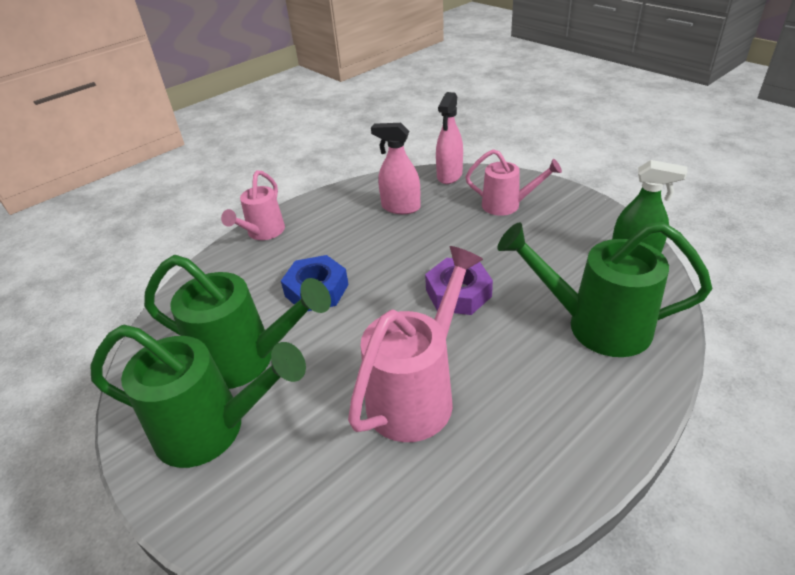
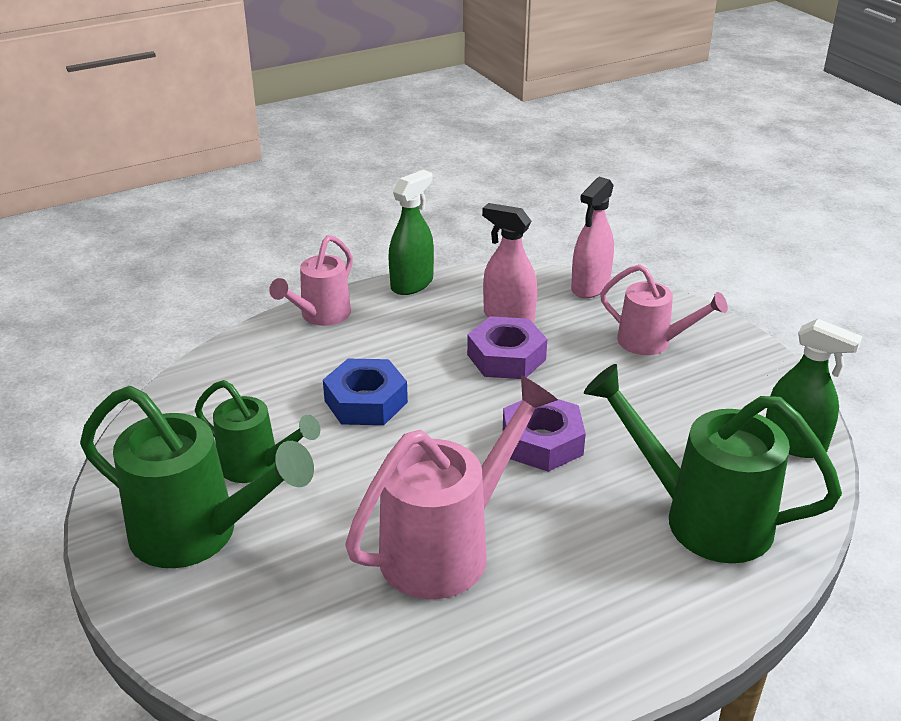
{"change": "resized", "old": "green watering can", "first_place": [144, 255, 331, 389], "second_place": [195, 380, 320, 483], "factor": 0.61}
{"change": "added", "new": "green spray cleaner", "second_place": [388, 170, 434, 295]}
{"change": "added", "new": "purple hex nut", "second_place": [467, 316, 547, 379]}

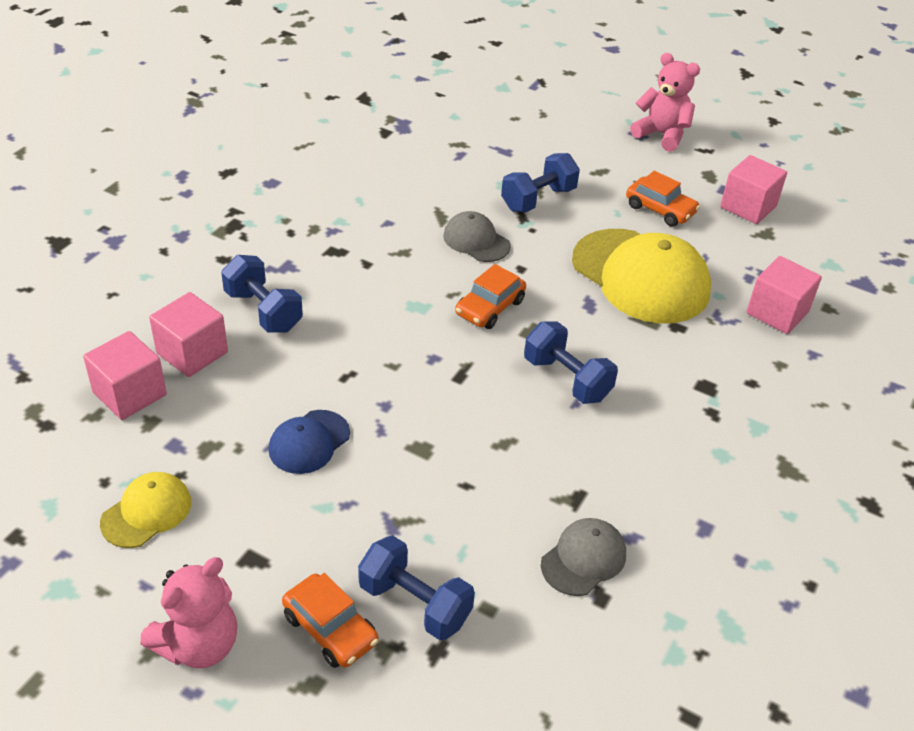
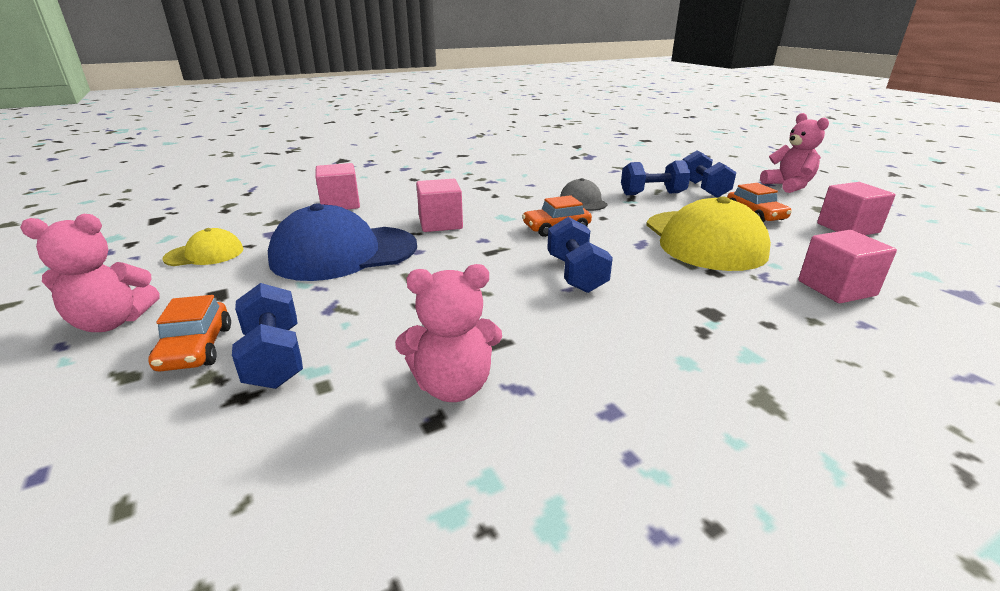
{"change": "moved", "old": "pink cube", "first_place": [83, 331, 167, 420], "second_place": [416, 179, 463, 232]}
{"change": "moved", "old": "cobalt dumbbell", "first_place": [221, 255, 303, 332], "second_place": [683, 150, 736, 198]}
{"change": "resized", "old": "cobalt cap", "first_place": [269, 410, 350, 474], "second_place": [268, 203, 417, 281], "factor": 2.0}
{"change": "replaced", "old": "ash-grey cap", "new": "pink teddy", "first_place": [541, 518, 626, 596], "second_place": [395, 264, 502, 402]}

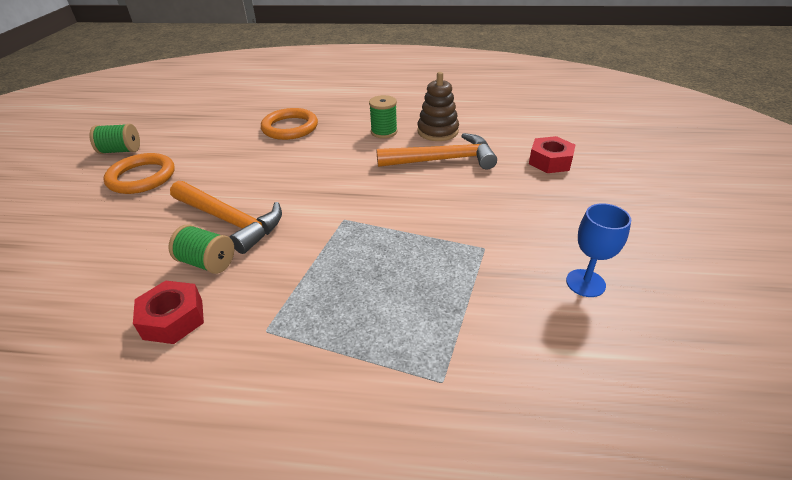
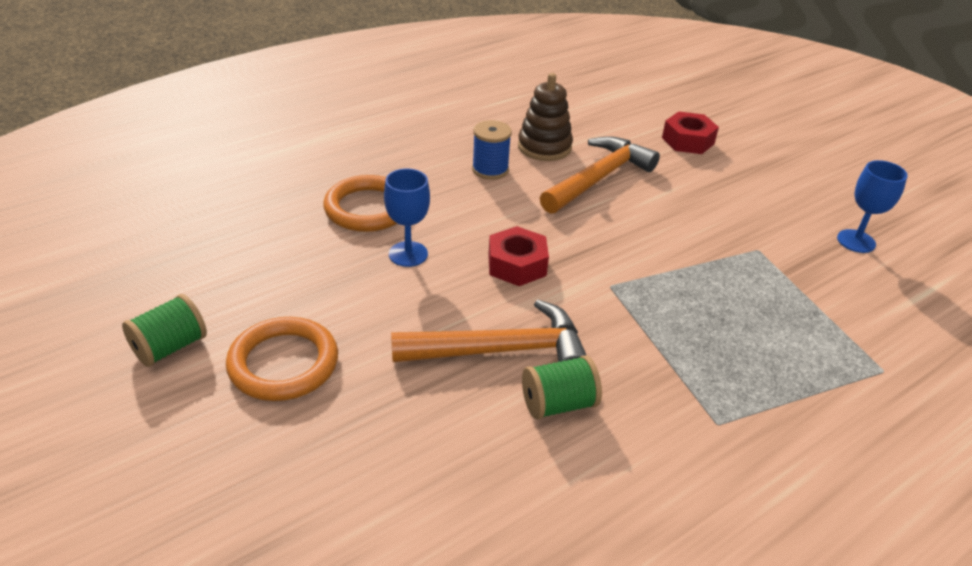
{"change": "moved", "old": "scarlet hex nut", "first_place": [133, 281, 204, 344], "second_place": [488, 226, 549, 286]}
{"change": "recoloured", "old": "green spool", "new": "cobalt spool", "first_place": [369, 95, 397, 138], "second_place": [472, 120, 512, 180]}
{"change": "added", "new": "cobalt chalice", "second_place": [384, 169, 430, 267]}

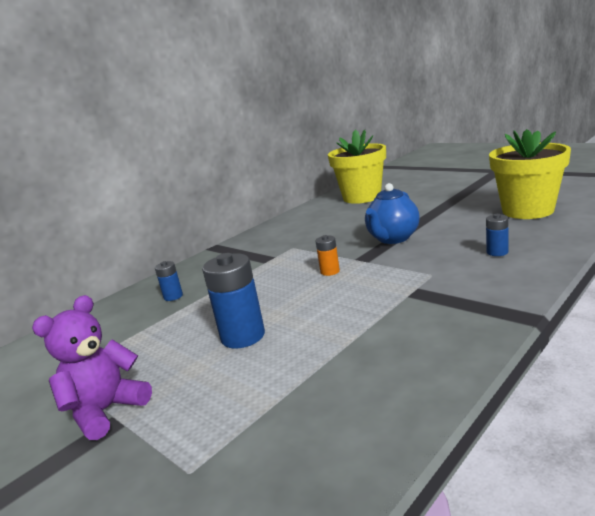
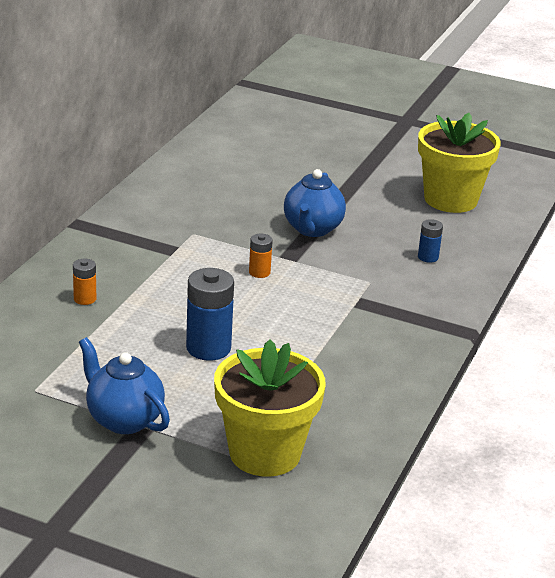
{"change": "replaced", "old": "purple teddy", "new": "cobalt tea pot", "first_place": [32, 295, 152, 440], "second_place": [79, 337, 170, 434]}
{"change": "recoloured", "old": "cobalt battery", "new": "orange-coloured battery", "first_place": [155, 261, 183, 301], "second_place": [73, 259, 96, 305]}
{"change": "moved", "old": "yellow flower pot", "first_place": [328, 129, 386, 204], "second_place": [214, 339, 326, 477]}

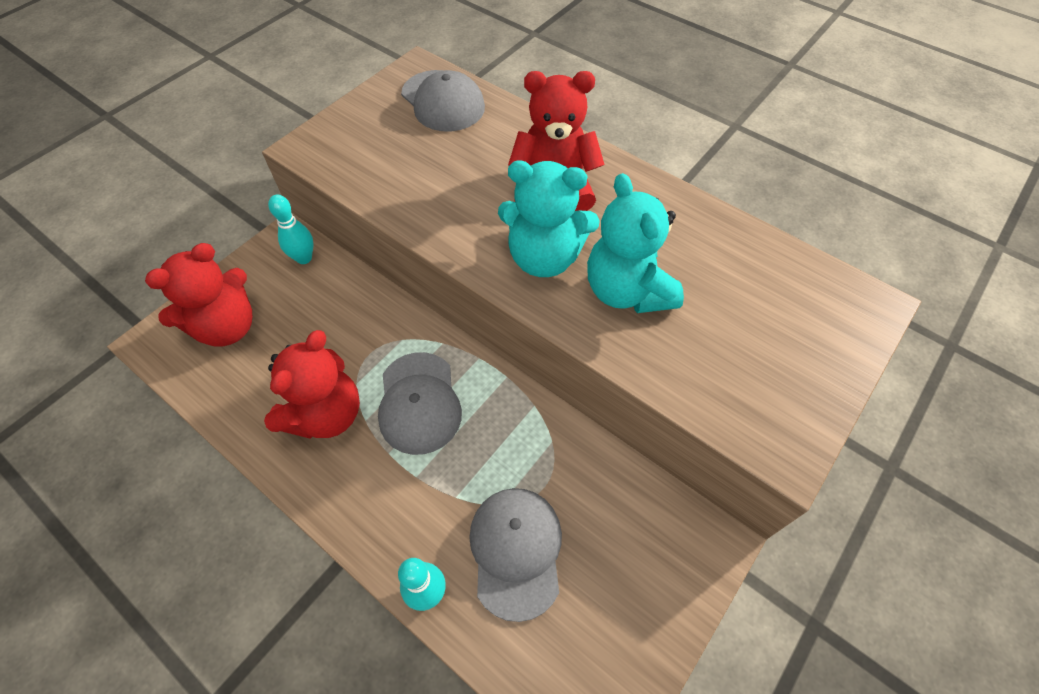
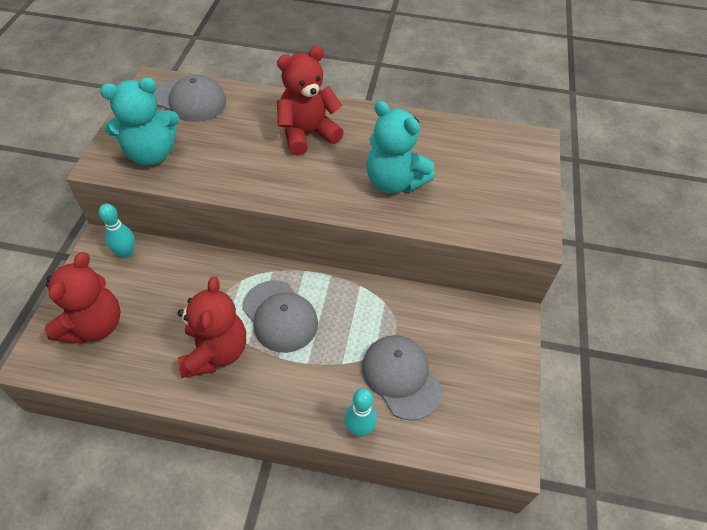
{"change": "moved", "old": "turquoise teddy", "first_place": [498, 161, 600, 277], "second_place": [100, 77, 179, 166]}

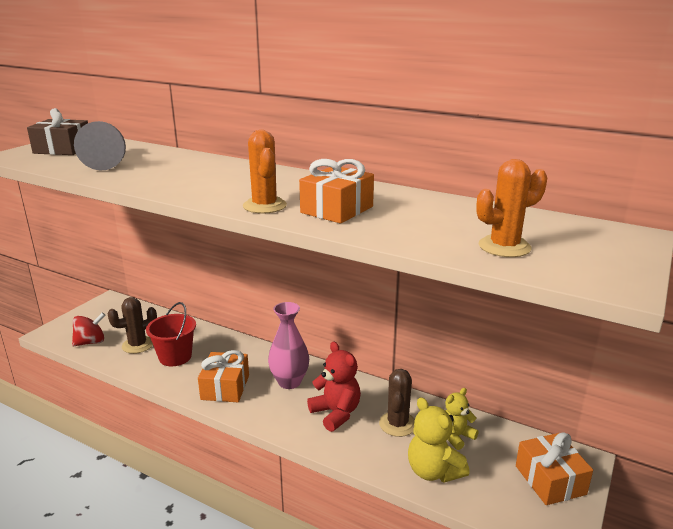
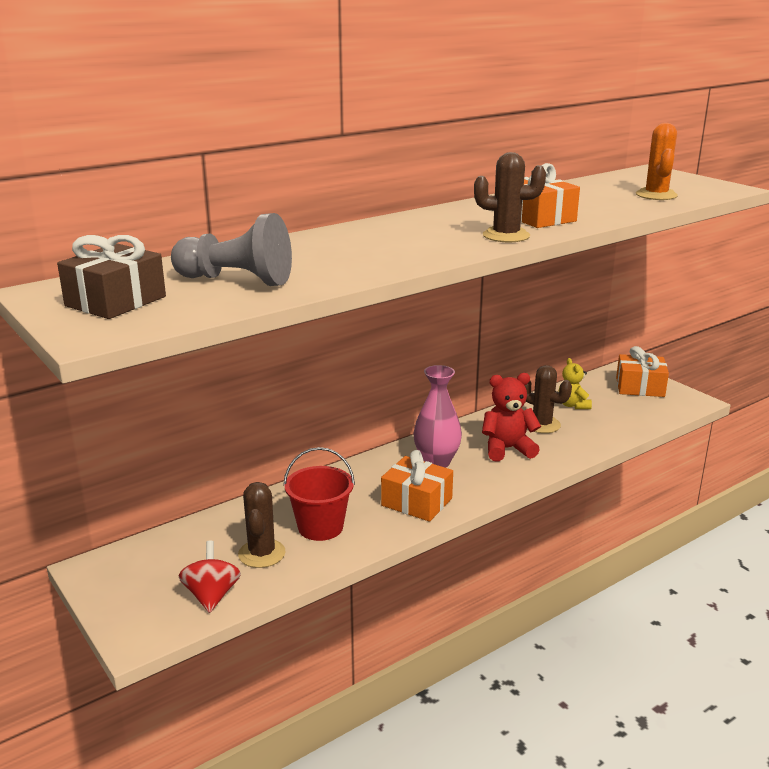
{"change": "recoloured", "old": "orange-coloured prickly plant", "new": "russet prickly plant", "first_place": [243, 130, 287, 214], "second_place": [474, 152, 546, 242]}
{"change": "removed", "old": "yellow teddy", "first_place": [408, 397, 470, 483]}

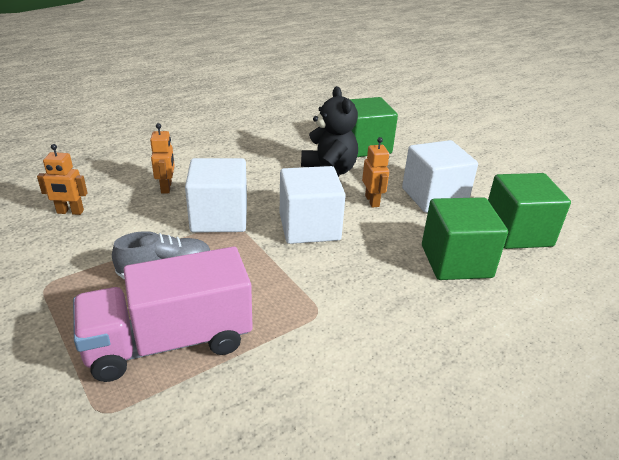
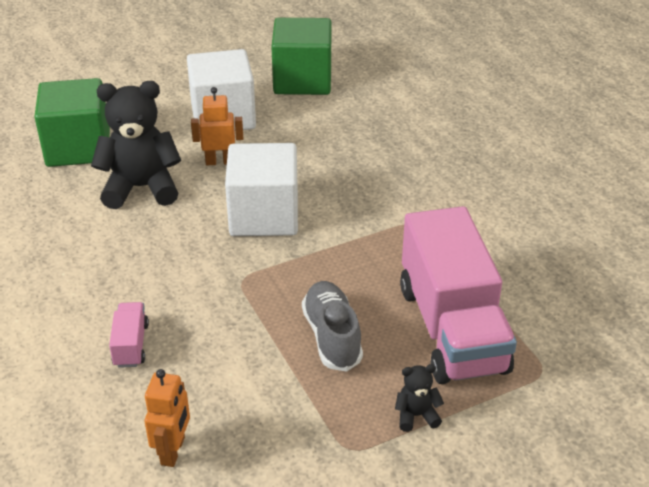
{"change": "replaced", "old": "orange-coloured robot", "new": "pink toy truck", "first_place": [150, 123, 175, 194], "second_place": [109, 302, 149, 368]}
{"change": "removed", "old": "snow-white cube", "first_place": [185, 158, 247, 233]}
{"change": "removed", "old": "green cube", "first_place": [422, 197, 508, 280]}
{"change": "added", "new": "ebony teddy", "second_place": [395, 364, 444, 432]}

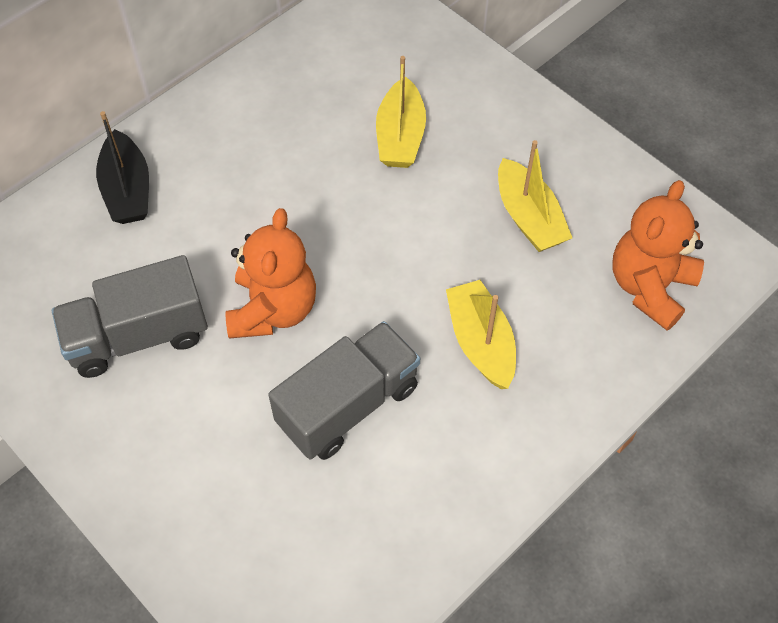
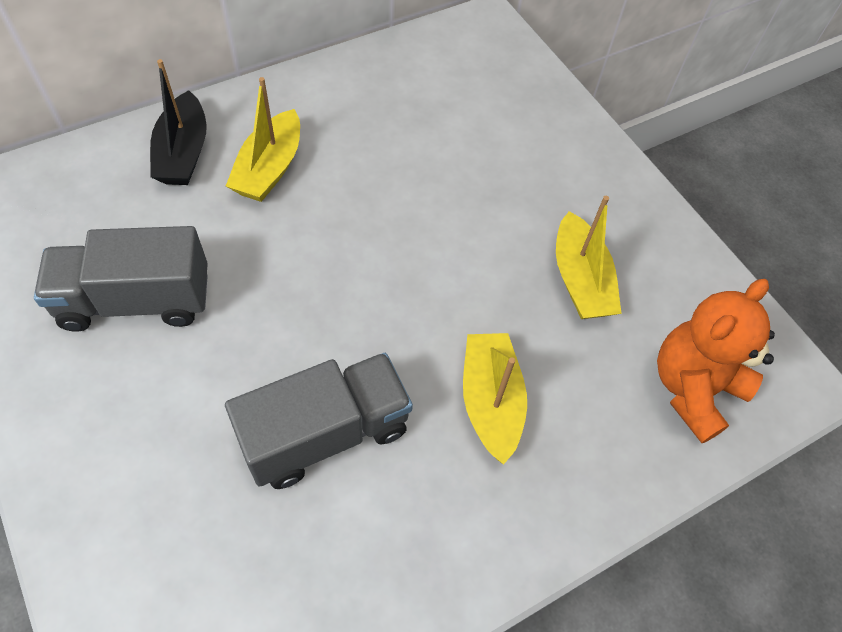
{"change": "removed", "old": "orange-coloured teddy", "first_place": [225, 208, 316, 339]}
{"change": "moved", "old": "yellow boat", "first_place": [376, 56, 426, 168], "second_place": [226, 77, 300, 202]}

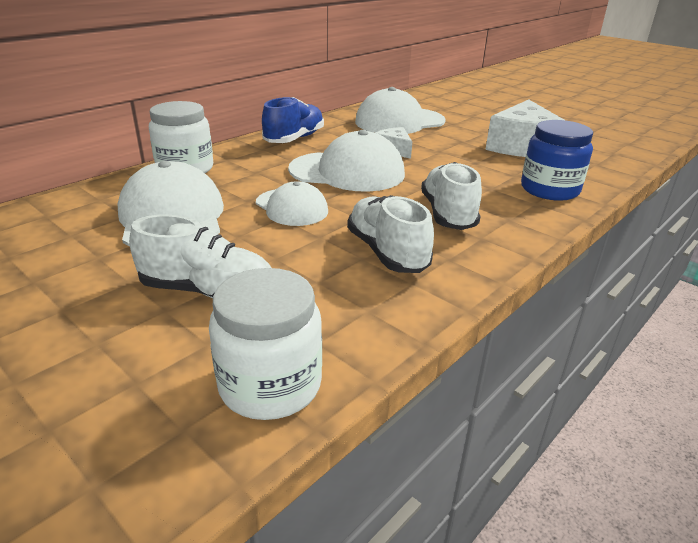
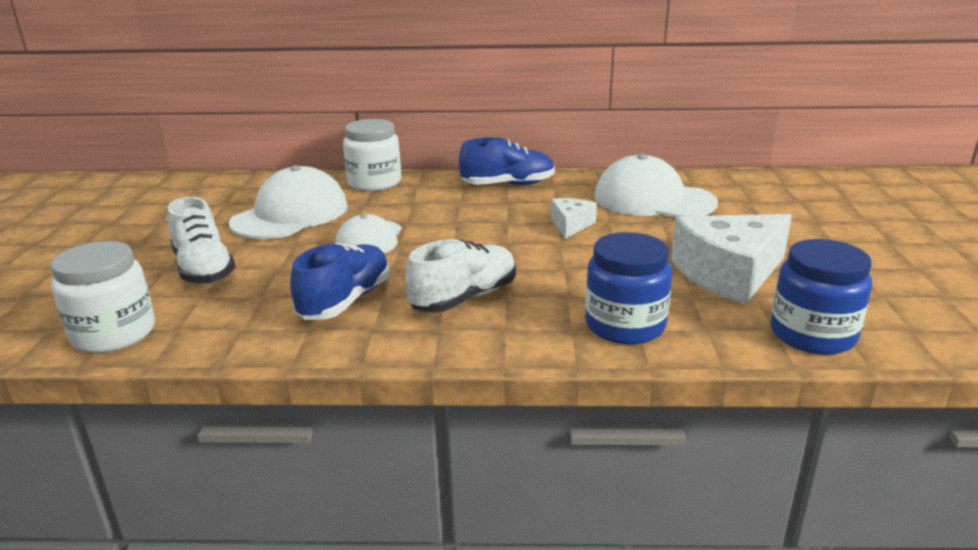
{"change": "removed", "old": "snow-white cap", "first_place": [288, 130, 405, 192]}
{"change": "recoloured", "old": "snow-white sneaker", "new": "cobalt sneaker", "first_place": [347, 195, 434, 273], "second_place": [290, 243, 390, 320]}
{"change": "added", "new": "cobalt jar", "second_place": [771, 239, 872, 355]}

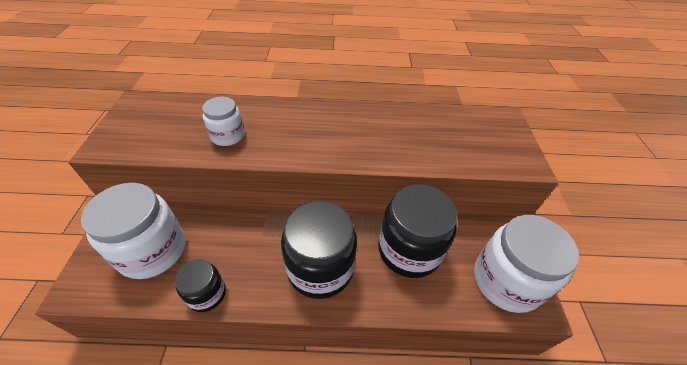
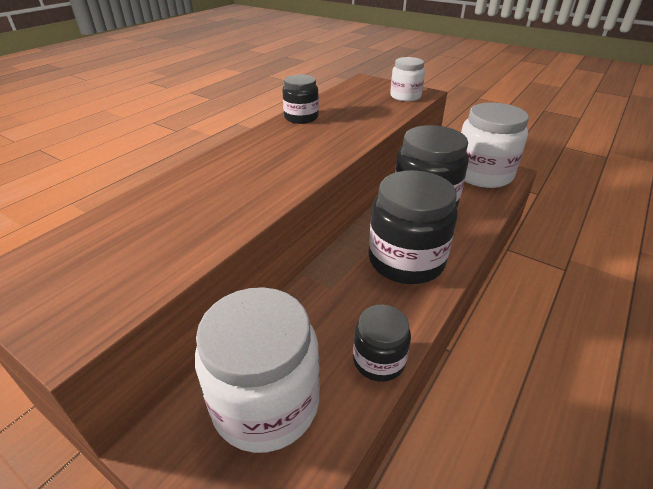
{"change": "moved", "old": "snow-white jar", "first_place": [202, 97, 244, 146], "second_place": [390, 57, 425, 101]}
{"change": "added", "new": "ebony jar", "second_place": [282, 74, 319, 124]}

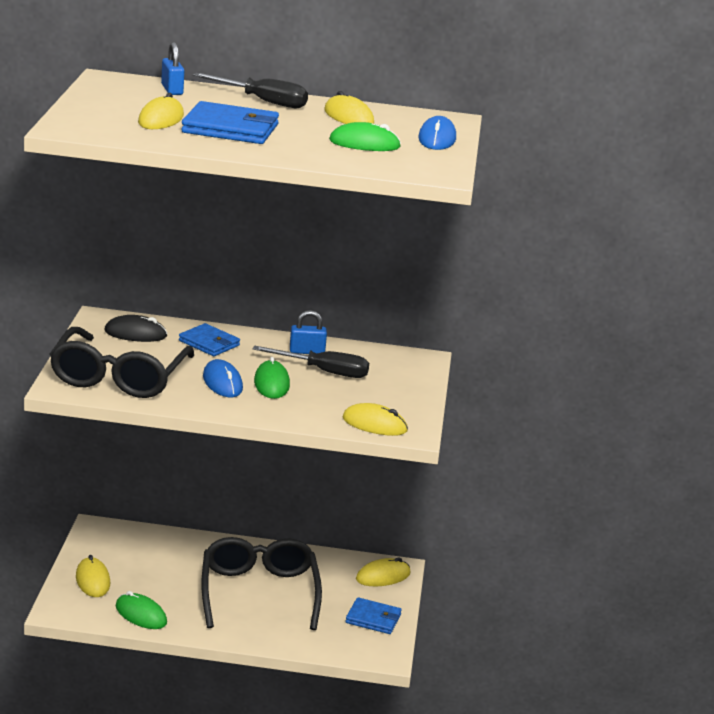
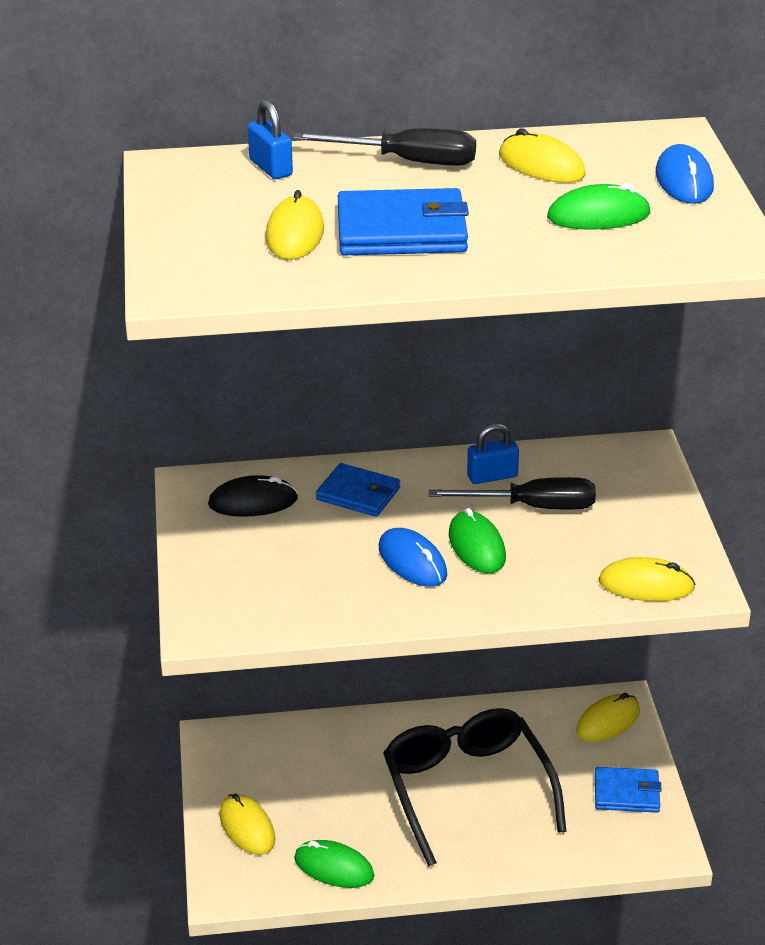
{"change": "removed", "old": "ebony eyeglasses", "first_place": [50, 327, 194, 398]}

